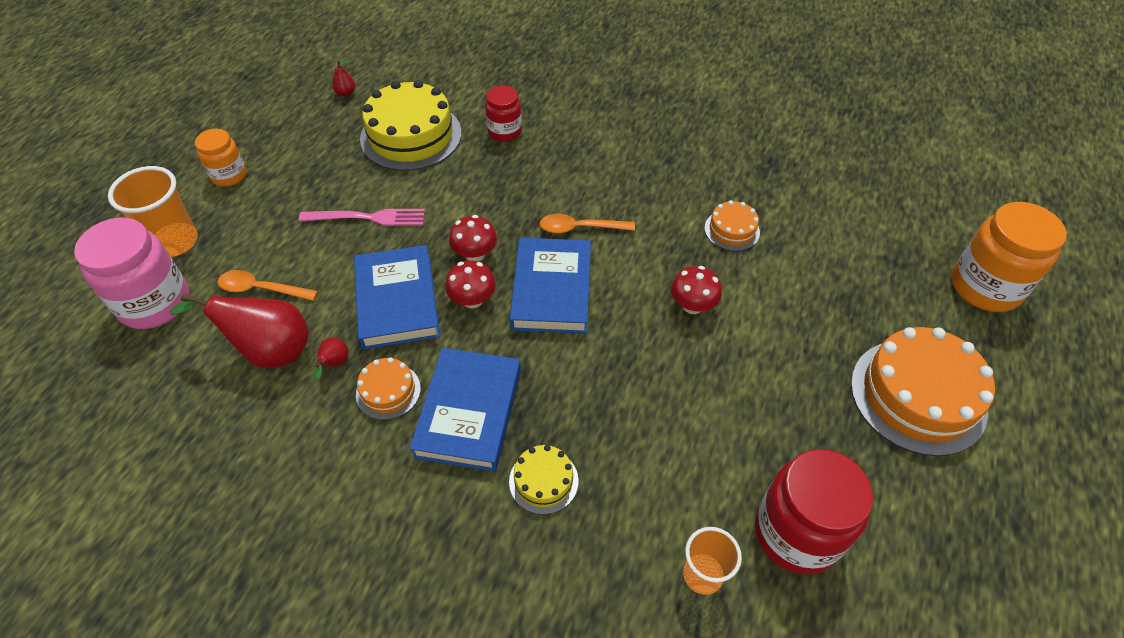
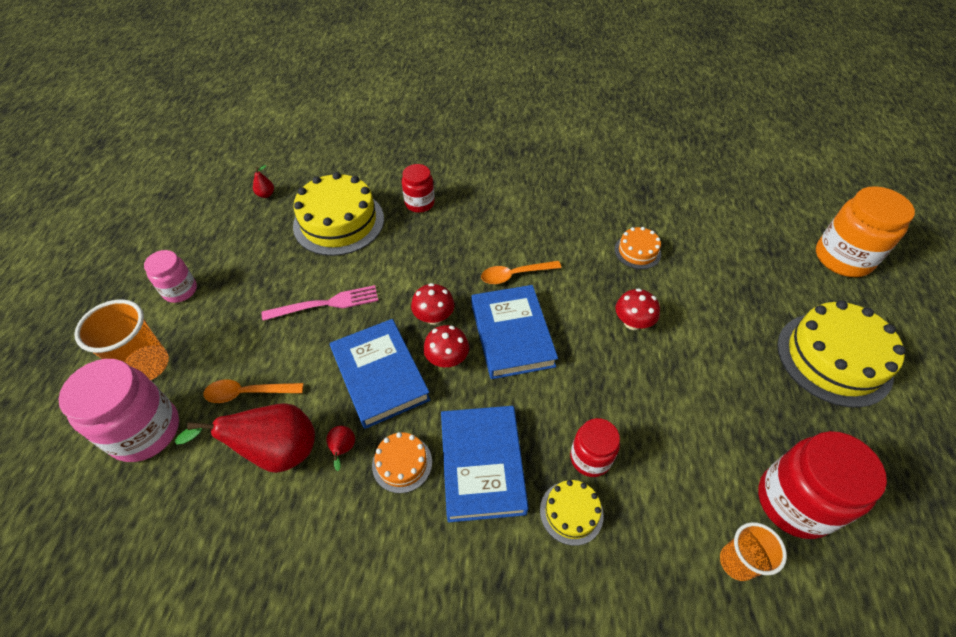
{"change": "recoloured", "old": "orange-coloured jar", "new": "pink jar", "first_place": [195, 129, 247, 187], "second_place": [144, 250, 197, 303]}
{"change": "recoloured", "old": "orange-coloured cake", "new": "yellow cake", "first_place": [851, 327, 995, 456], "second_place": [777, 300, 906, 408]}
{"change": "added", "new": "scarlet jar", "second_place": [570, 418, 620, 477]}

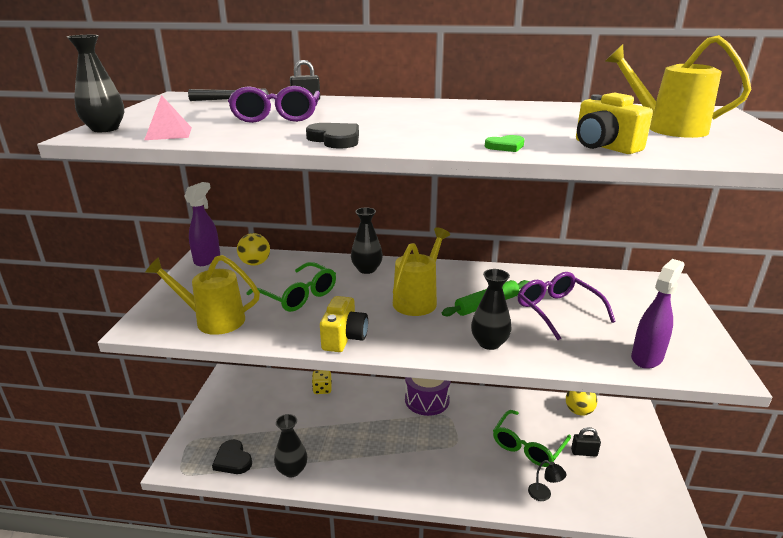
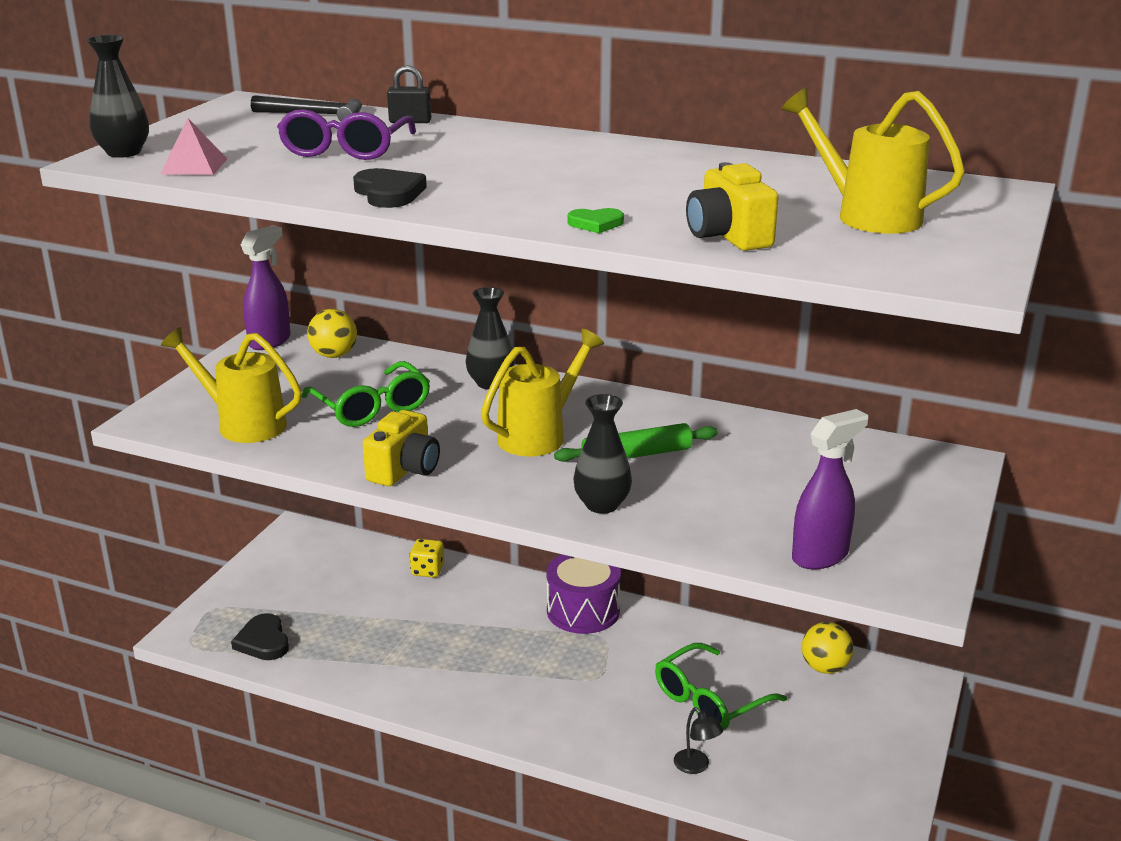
{"change": "removed", "old": "ebony flower vase", "first_place": [274, 414, 307, 477]}
{"change": "removed", "old": "purple eyeglasses", "first_place": [518, 272, 616, 340]}
{"change": "removed", "old": "ebony lock", "first_place": [571, 427, 601, 457]}

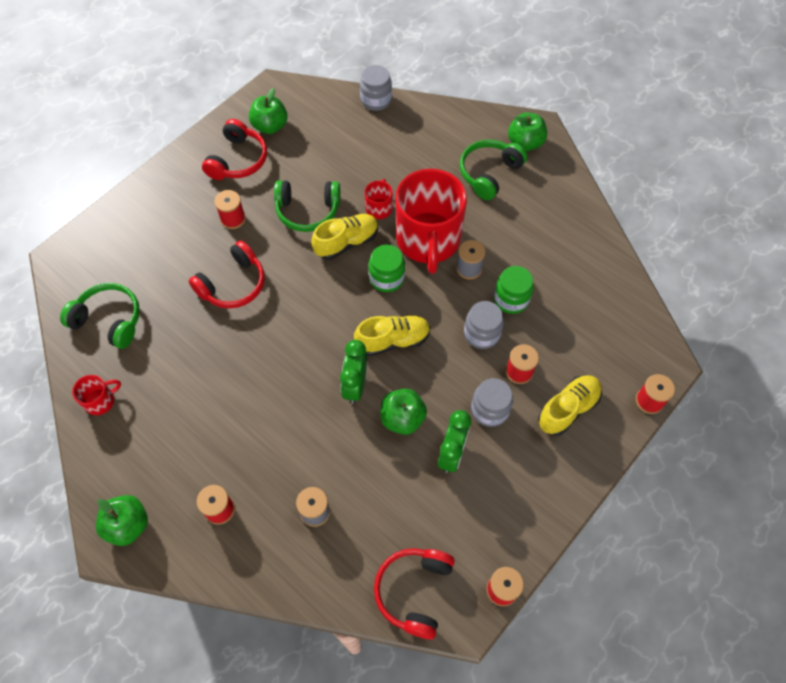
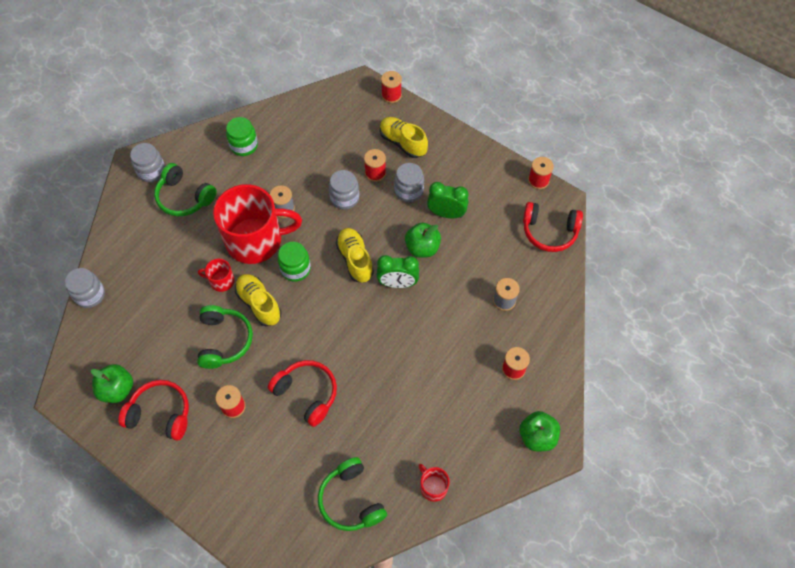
{"change": "turned", "old": "green headset", "first_place": [60, 283, 140, 349], "second_place": [318, 457, 387, 531], "degrees": -45}
{"change": "moved", "old": "green jar", "first_place": [494, 266, 534, 314], "second_place": [226, 117, 258, 156]}
{"change": "replaced", "old": "green toy apple", "new": "ash-grey jar", "first_place": [508, 112, 547, 151], "second_place": [130, 143, 165, 182]}

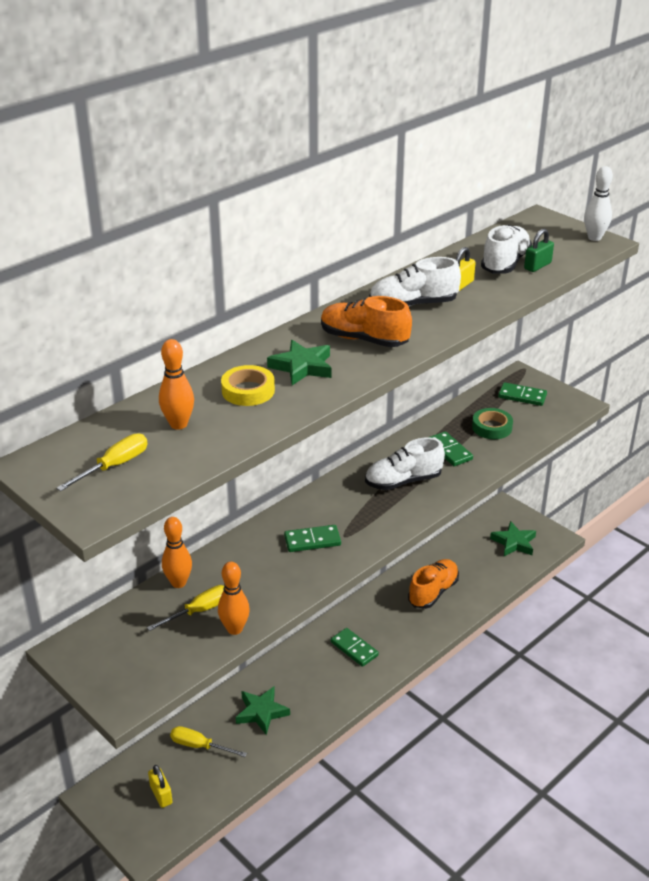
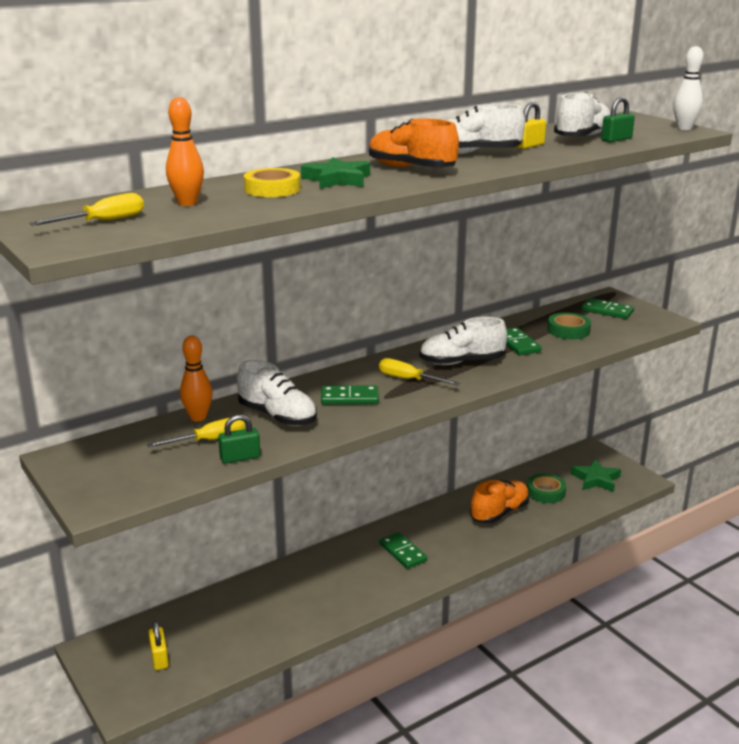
{"change": "moved", "old": "yellow hand screwdriver", "first_place": [170, 726, 247, 757], "second_place": [379, 358, 460, 386]}
{"change": "replaced", "old": "orange-coloured skittle", "new": "green lock", "first_place": [218, 562, 250, 635], "second_place": [218, 414, 260, 464]}
{"change": "removed", "old": "green five-pointed star", "first_place": [235, 687, 290, 735]}
{"change": "added", "new": "snow-white sneaker", "second_place": [237, 360, 317, 426]}
{"change": "added", "new": "green sticky tape", "second_place": [527, 473, 566, 503]}

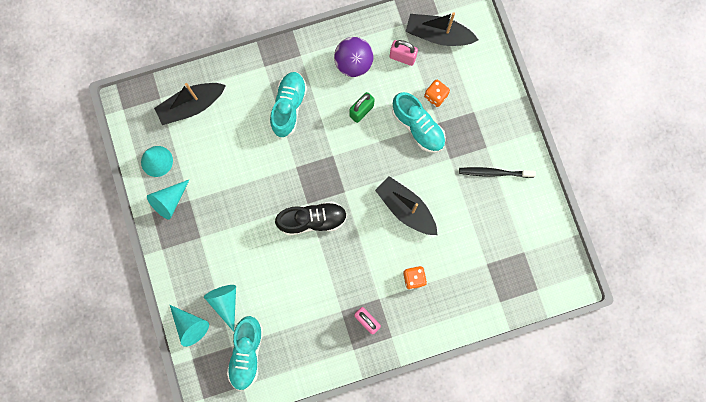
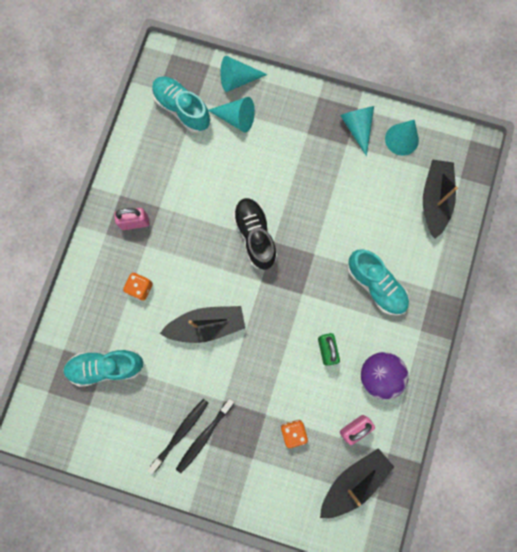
{"change": "turned", "old": "ebony sneaker", "first_place": [275, 201, 347, 236], "second_place": [233, 198, 277, 270], "degrees": 135}
{"change": "moved", "old": "turquoise sneaker", "first_place": [392, 92, 446, 153], "second_place": [63, 350, 144, 387]}
{"change": "added", "new": "ebony toothbrush", "second_place": [176, 398, 235, 473]}

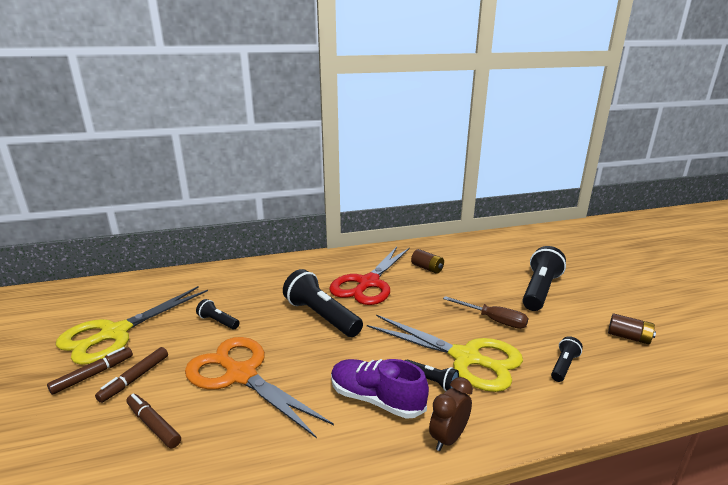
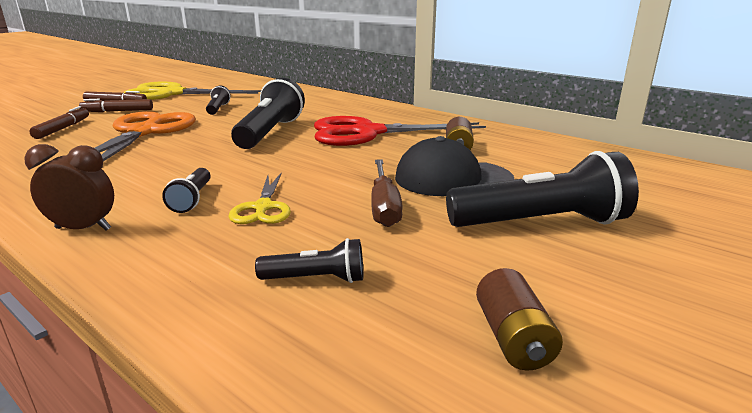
{"change": "removed", "old": "purple sneaker", "first_place": [331, 359, 429, 419]}
{"change": "resized", "old": "yellow pair of scissors", "first_place": [367, 315, 523, 392], "second_place": [228, 173, 291, 224], "factor": 0.5}
{"change": "added", "new": "ebony cap", "second_place": [395, 136, 515, 196]}

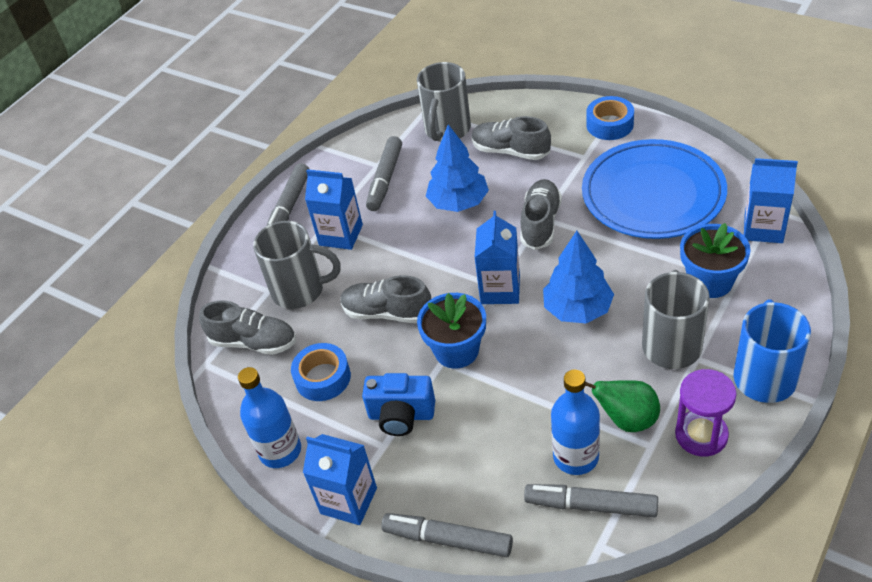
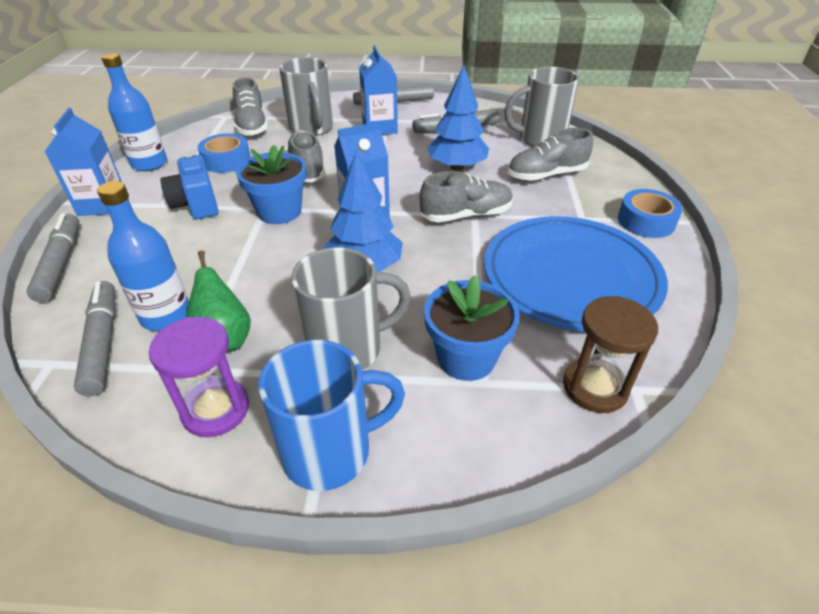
{"change": "turned", "old": "ash-grey sneaker", "first_place": [471, 116, 551, 160], "second_place": [508, 128, 593, 181], "degrees": -105}
{"change": "replaced", "old": "cobalt juice carton", "new": "russet sand timer", "first_place": [744, 158, 798, 243], "second_place": [563, 296, 658, 413]}

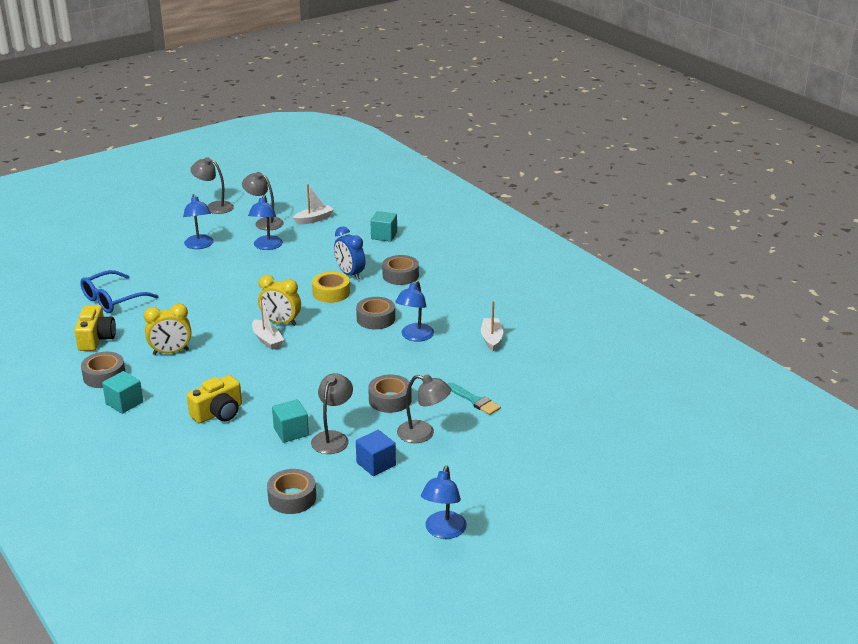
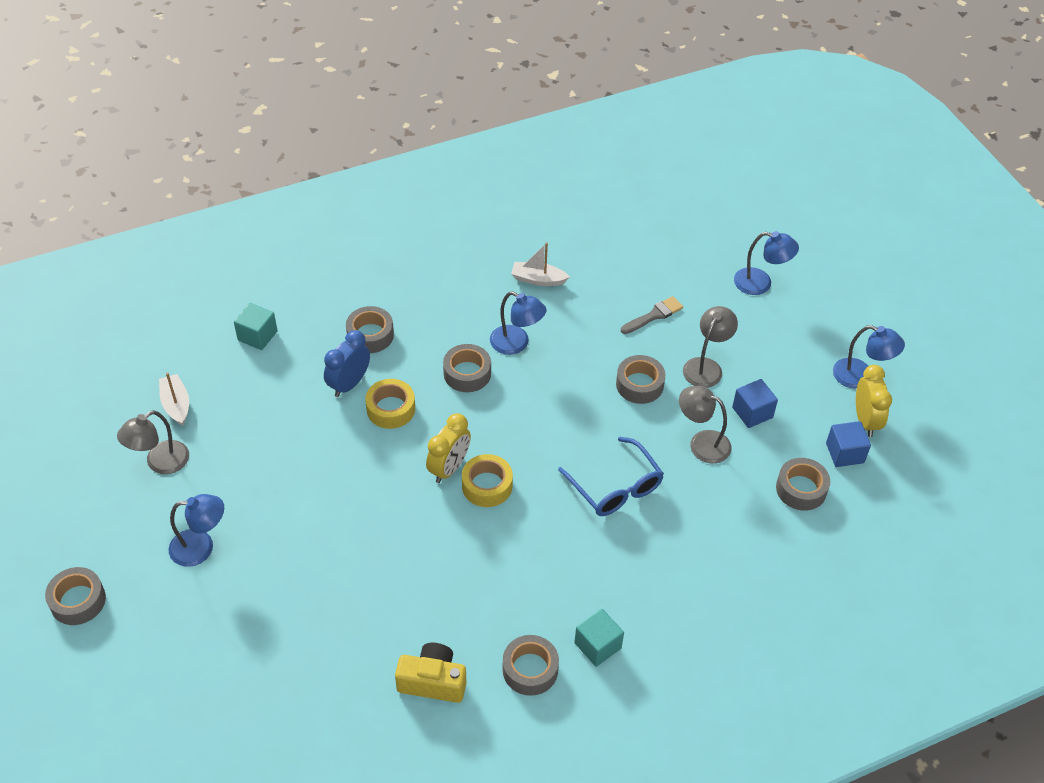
{"change": "moved", "old": "cobalt eyeglasses", "first_place": [80, 270, 159, 313], "second_place": [558, 437, 664, 516]}
{"change": "moved", "old": "yellow bedside clock", "first_place": [144, 304, 191, 355], "second_place": [856, 365, 892, 437]}
{"change": "removed", "old": "yellow compact camera", "first_place": [187, 375, 242, 424]}
{"change": "removed", "old": "ash-grey lamp", "first_place": [190, 157, 234, 214]}
{"change": "moved", "old": "cobalt lamp", "first_place": [248, 195, 283, 250], "second_place": [734, 231, 799, 295]}
{"change": "replaced", "old": "snow-white boat", "new": "yellow sticky tape", "first_place": [252, 297, 284, 350], "second_place": [462, 454, 513, 507]}
{"change": "removed", "old": "turquoise cube", "first_place": [272, 399, 309, 443]}
{"change": "turned", "old": "cobalt bedside clock", "first_place": [334, 227, 365, 280], "second_place": [324, 330, 370, 397], "degrees": 150}
{"change": "recoloured", "old": "turquoise brush", "new": "ash-grey brush", "first_place": [447, 382, 501, 415], "second_place": [621, 296, 683, 334]}
{"change": "added", "new": "ash-grey sticky tape", "second_place": [45, 567, 106, 625]}
{"change": "added", "new": "cobalt cube", "second_place": [826, 421, 871, 467]}

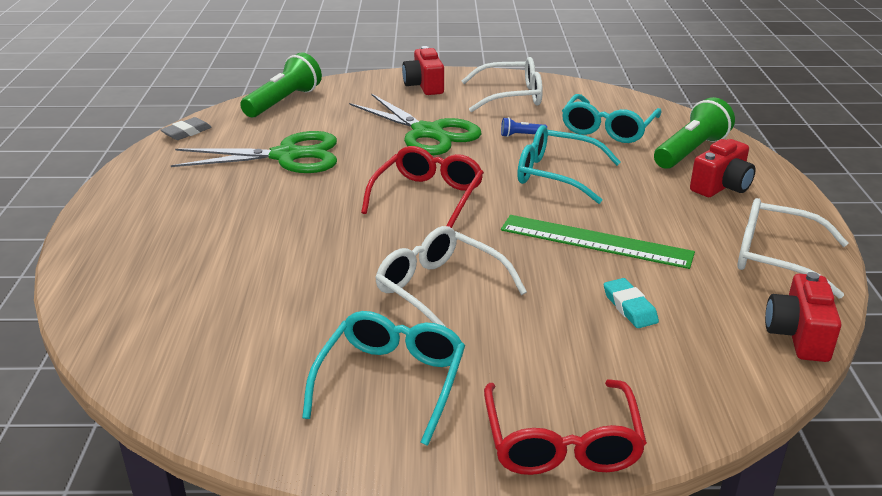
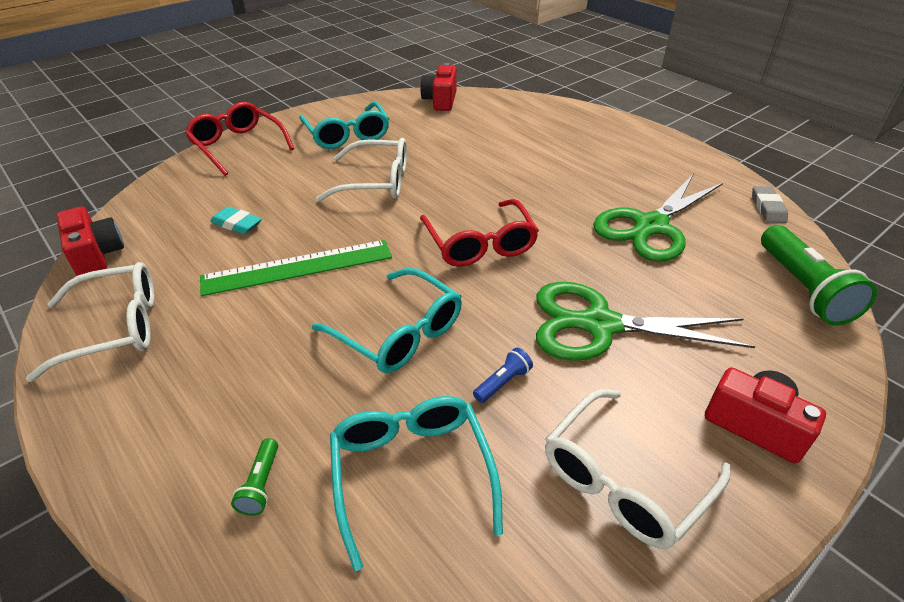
{"change": "turned", "old": "turquoise eyeglasses", "first_place": [517, 125, 621, 204], "second_place": [312, 268, 462, 373], "degrees": 60}
{"change": "resized", "old": "green flashlight", "first_place": [654, 97, 735, 169], "second_place": [231, 438, 278, 516], "factor": 0.45}
{"change": "moved", "old": "scarlet compact camera", "first_place": [690, 139, 756, 197], "second_place": [420, 63, 457, 111]}

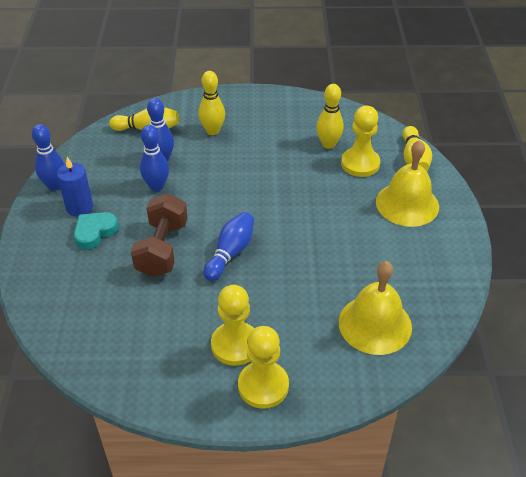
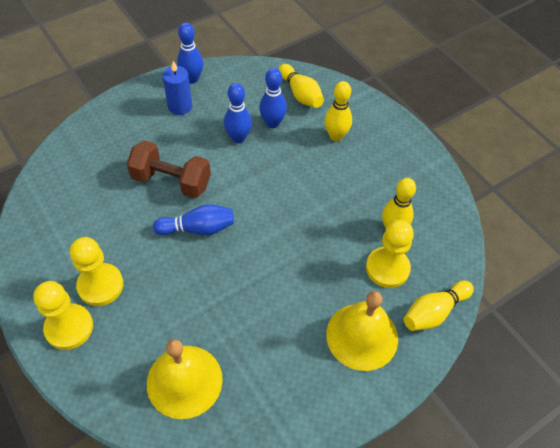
{"change": "removed", "old": "turquoise heart shape", "first_place": [74, 212, 118, 250]}
{"change": "turned", "old": "russet dumbbell", "first_place": [131, 193, 188, 277], "second_place": [127, 140, 211, 198], "degrees": 45}

